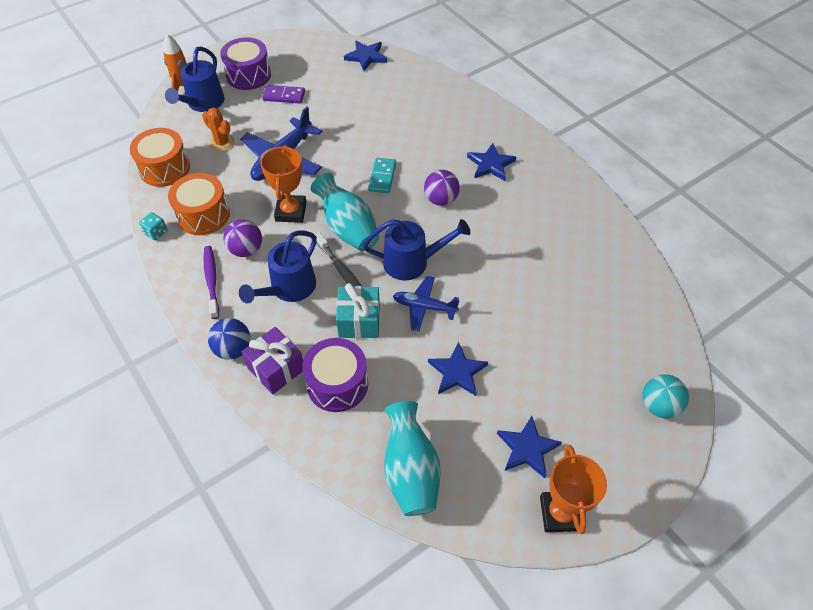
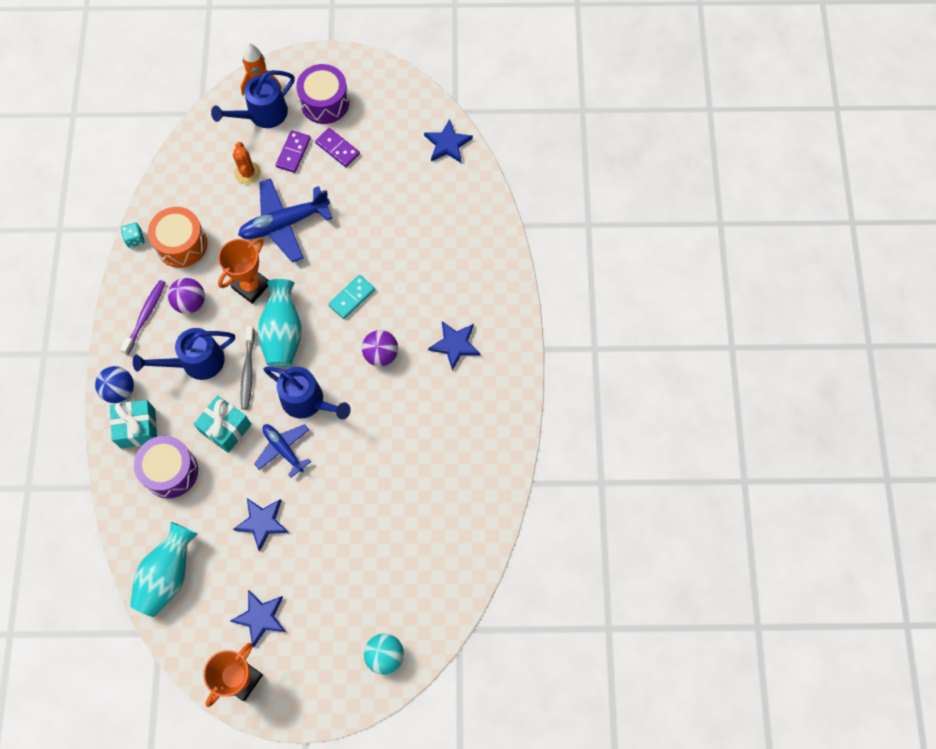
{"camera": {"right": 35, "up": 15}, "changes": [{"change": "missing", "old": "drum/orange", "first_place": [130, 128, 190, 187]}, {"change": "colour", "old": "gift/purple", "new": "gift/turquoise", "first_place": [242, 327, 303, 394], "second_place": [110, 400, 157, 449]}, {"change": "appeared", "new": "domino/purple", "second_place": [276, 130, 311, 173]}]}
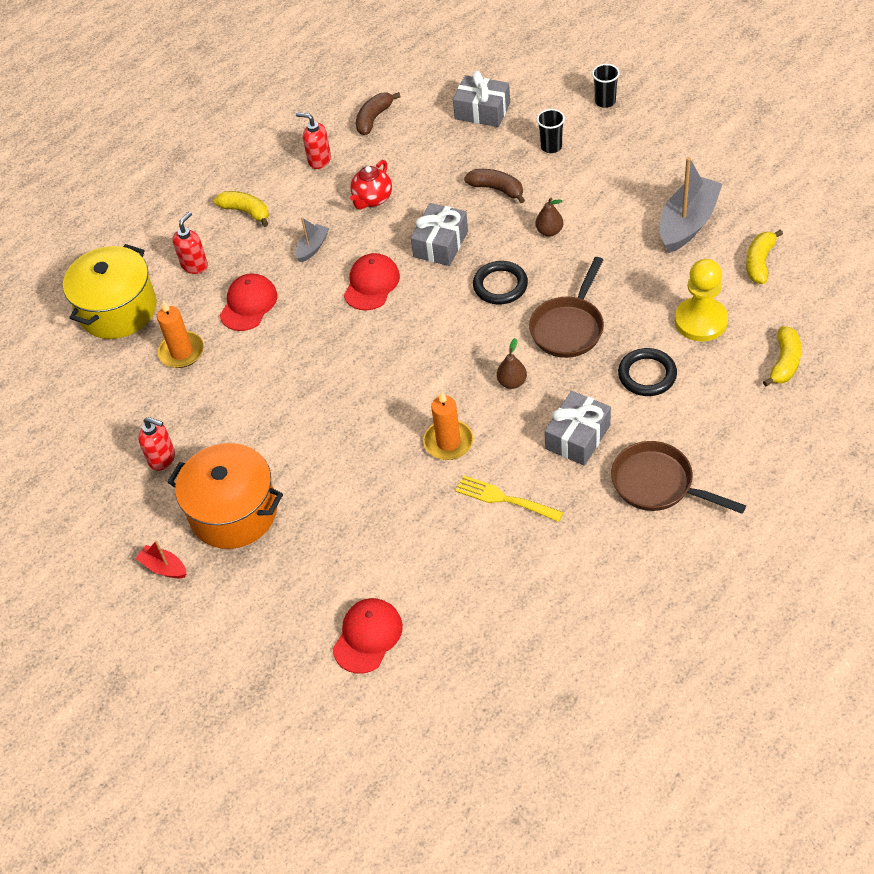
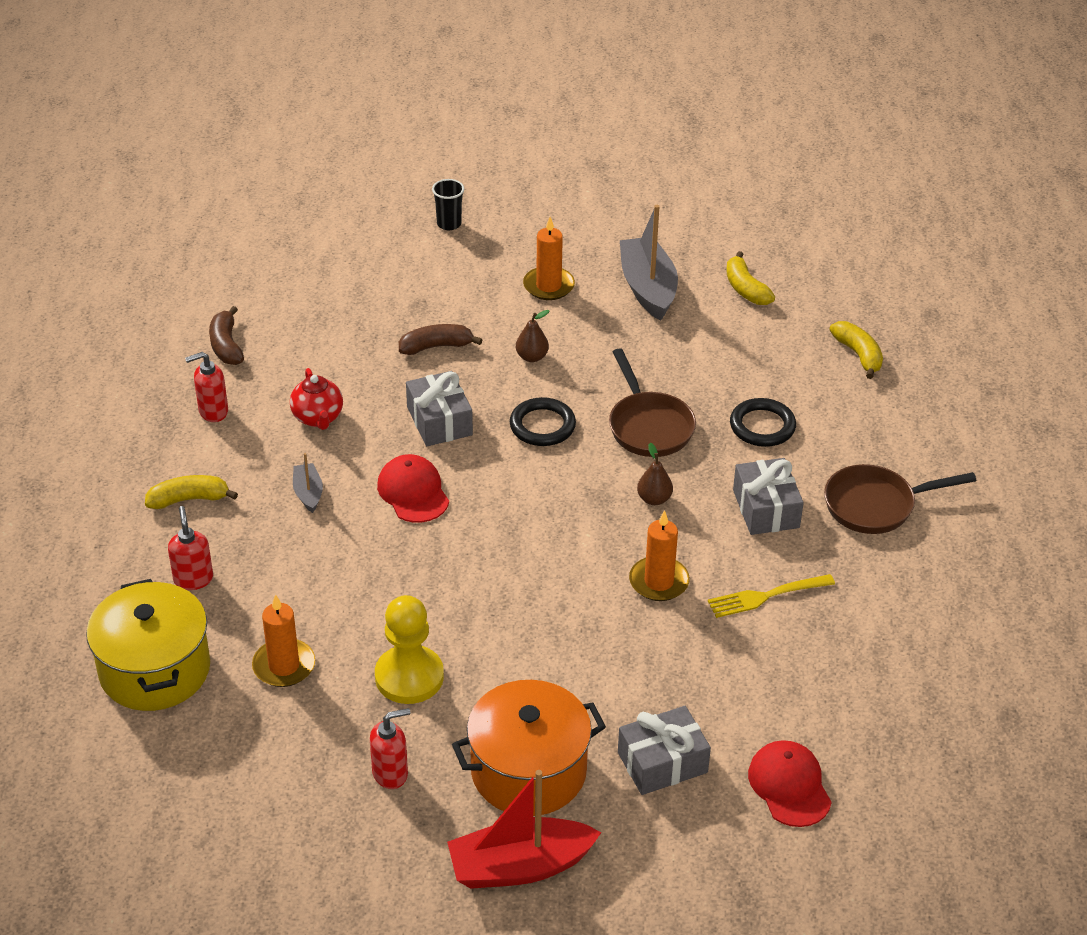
{"camera": {"right": -50, "up": -10}, "changes": [{"change": "size", "old": "boat/red", "first_place": [135, 540, 187, 578], "second_place": [447, 770, 602, 889], "factor": 2.02}, {"change": "missing", "old": "cap/red", "first_place": [220, 273, 277, 331]}, {"change": "relocated", "old": "gift/grey", "first_place": [453, 71, 510, 127], "second_place": [618, 706, 711, 795]}, {"change": "missing", "old": "cup/black", "first_place": [537, 109, 565, 153]}, {"change": "relocated", "old": "pawn/yellow", "first_place": [675, 259, 728, 342], "second_place": [375, 595, 444, 704]}, {"change": "appeared", "new": "candle/orange", "second_place": [523, 217, 575, 300]}]}
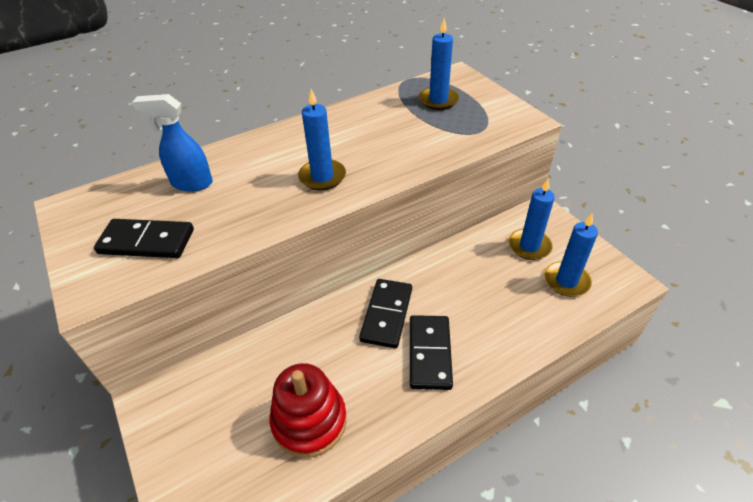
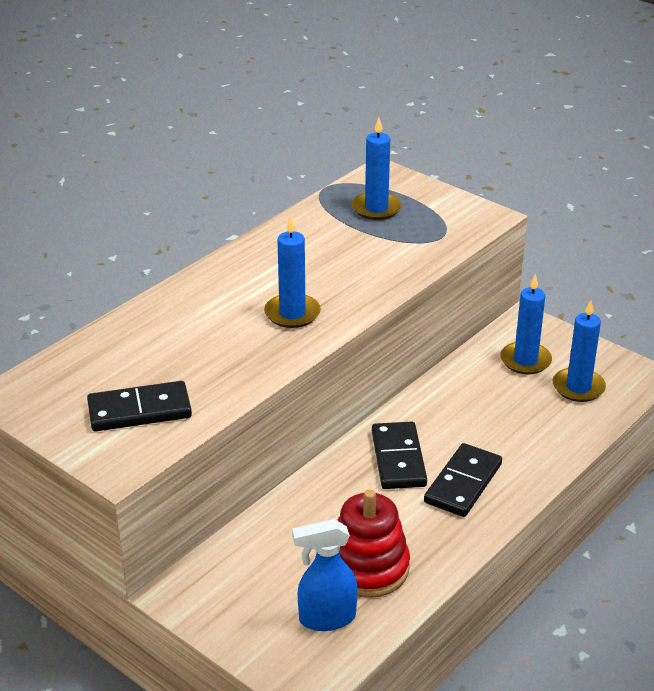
{"camera": {"right": -20, "up": -10}, "changes": [{"change": "relocated", "old": "spray bottle/blue", "first_place": [132, 94, 213, 192], "second_place": [292, 519, 358, 631]}, {"change": "spun", "old": "domino/black", "first_place": [410, 315, 453, 390], "second_place": [424, 443, 502, 517], "degrees": 45}]}
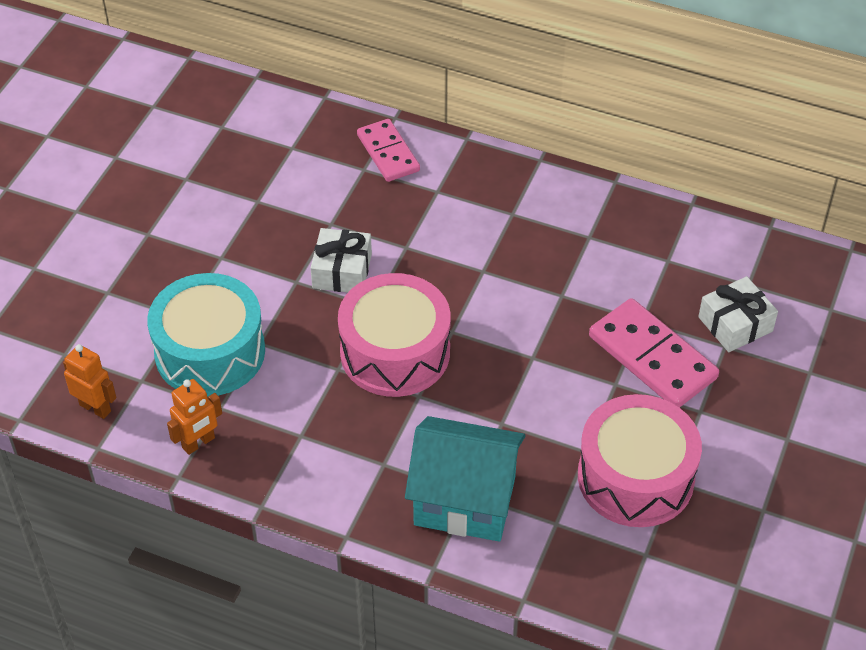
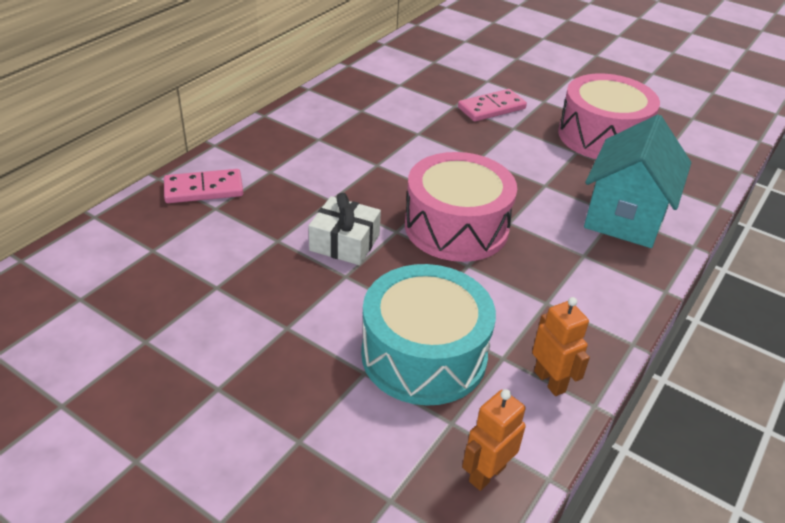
{"camera": {"right": -80, "up": -10}, "changes": [{"change": "size", "old": "domino/pink", "first_place": [589, 298, 719, 408], "second_place": [458, 89, 527, 122], "factor": 0.66}, {"change": "missing", "old": "gift/white", "first_place": [698, 276, 778, 352]}]}
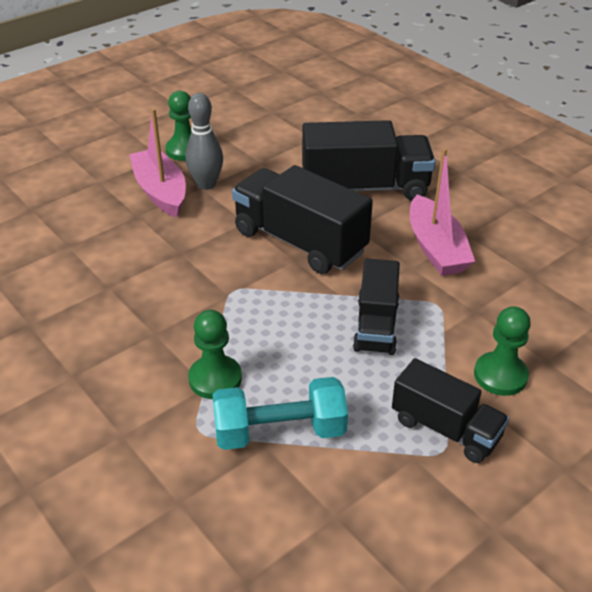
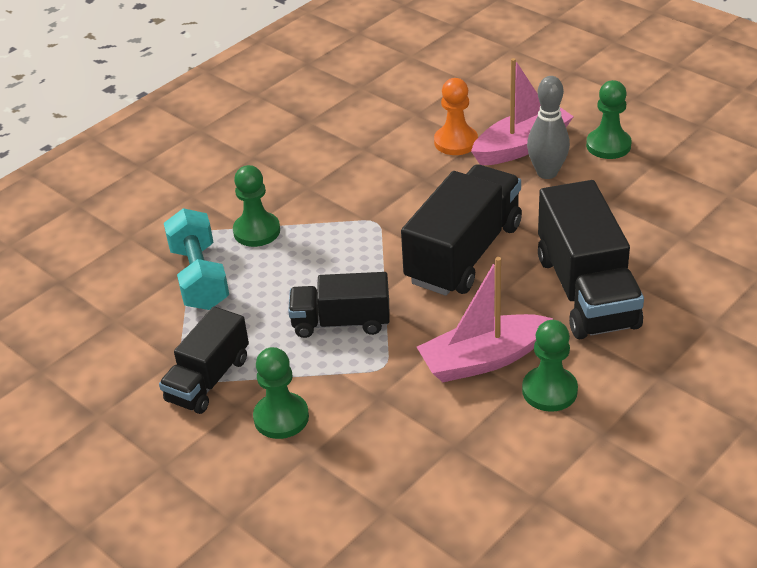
{"camera": {"right": 85, "up": 0}, "changes": [{"change": "appeared", "new": "pawn/orange", "second_place": [434, 78, 478, 155]}, {"change": "appeared", "new": "pawn/green", "second_place": [522, 320, 578, 412]}]}
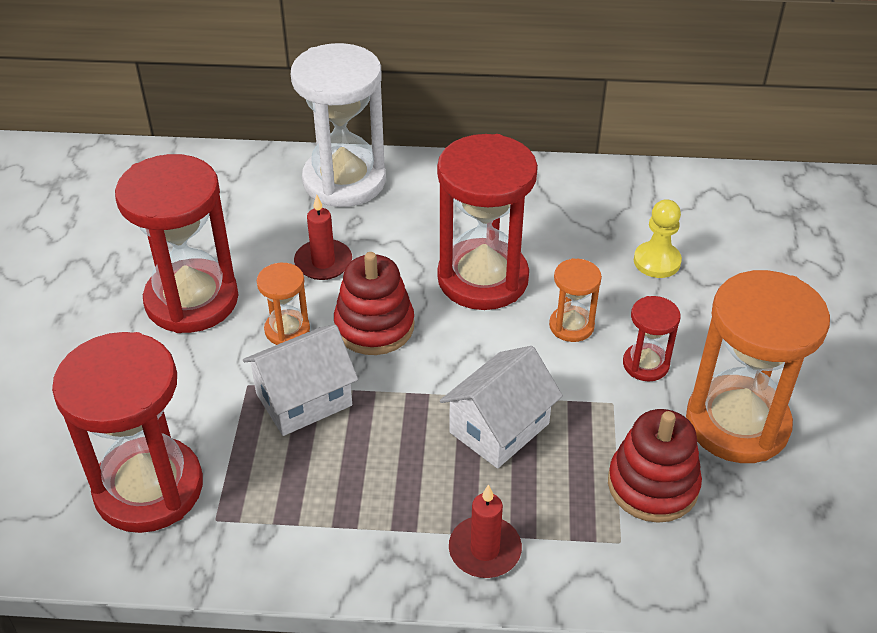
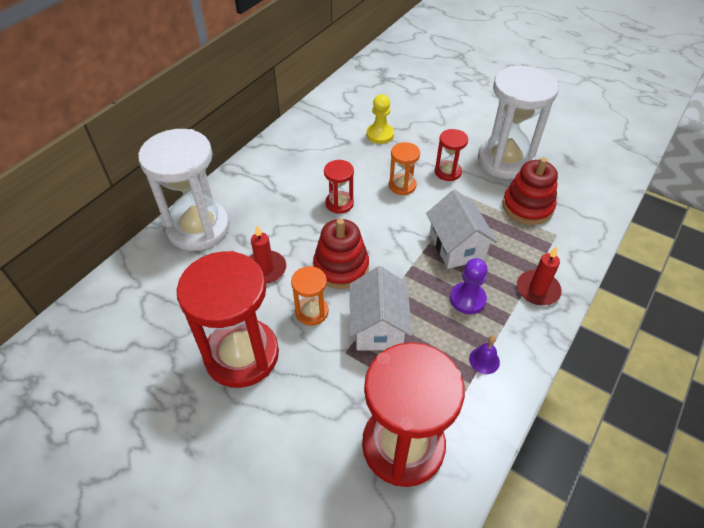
{"camera": {"right": -60, "up": 5}, "changes": [{"change": "size", "old": "hourglass/red", "first_place": [437, 134, 538, 310], "second_place": [324, 160, 354, 214], "factor": 0.47}, {"change": "colour", "old": "hourglass/orange", "new": "hourglass/white", "first_place": [686, 270, 830, 463], "second_place": [478, 66, 559, 179]}, {"change": "appeared", "new": "pawn/purple", "second_place": [450, 258, 488, 314]}, {"change": "appeared", "new": "bell/purple", "second_place": [469, 335, 500, 374]}]}
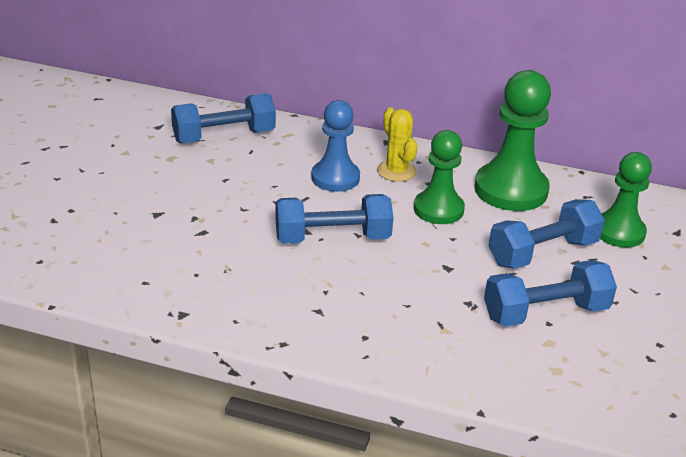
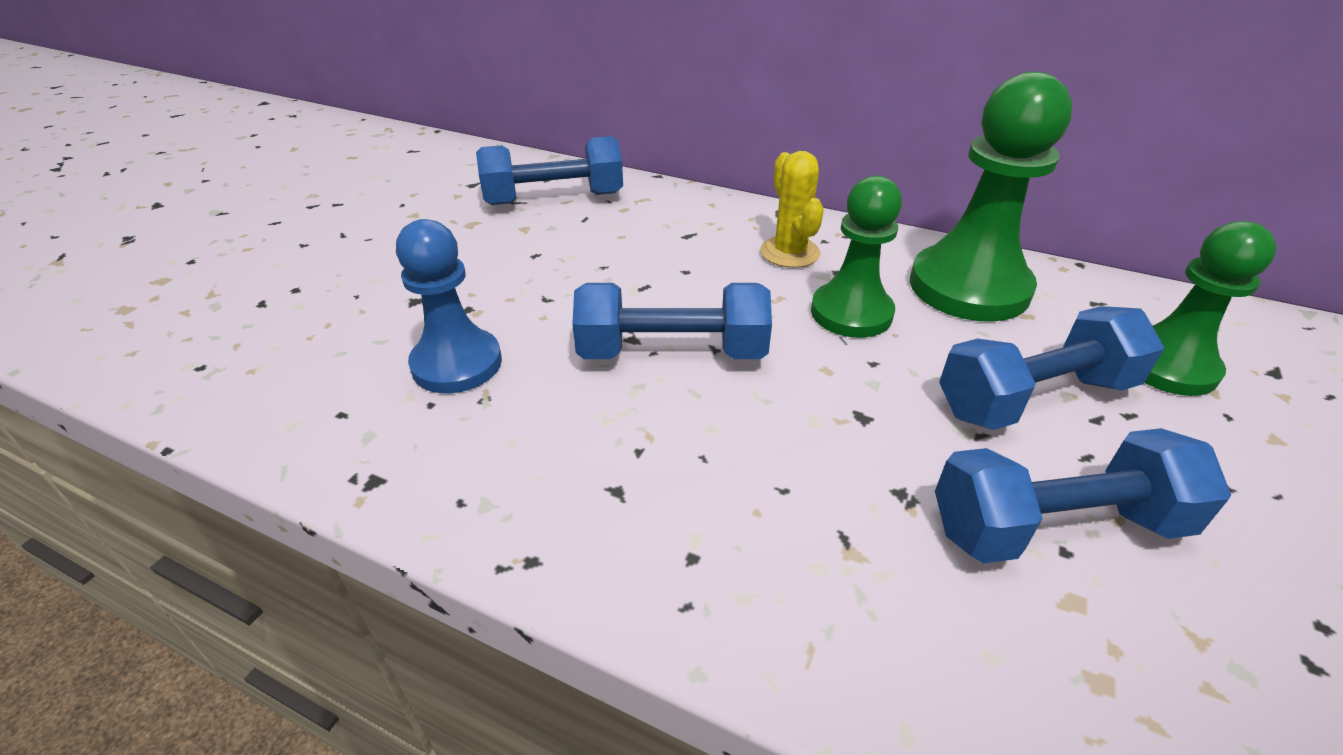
{"camera": {"right": 10, "up": 5}, "changes": [{"change": "relocated", "old": "pawn/blue", "first_place": [311, 100, 360, 192], "second_place": [396, 219, 502, 393]}]}
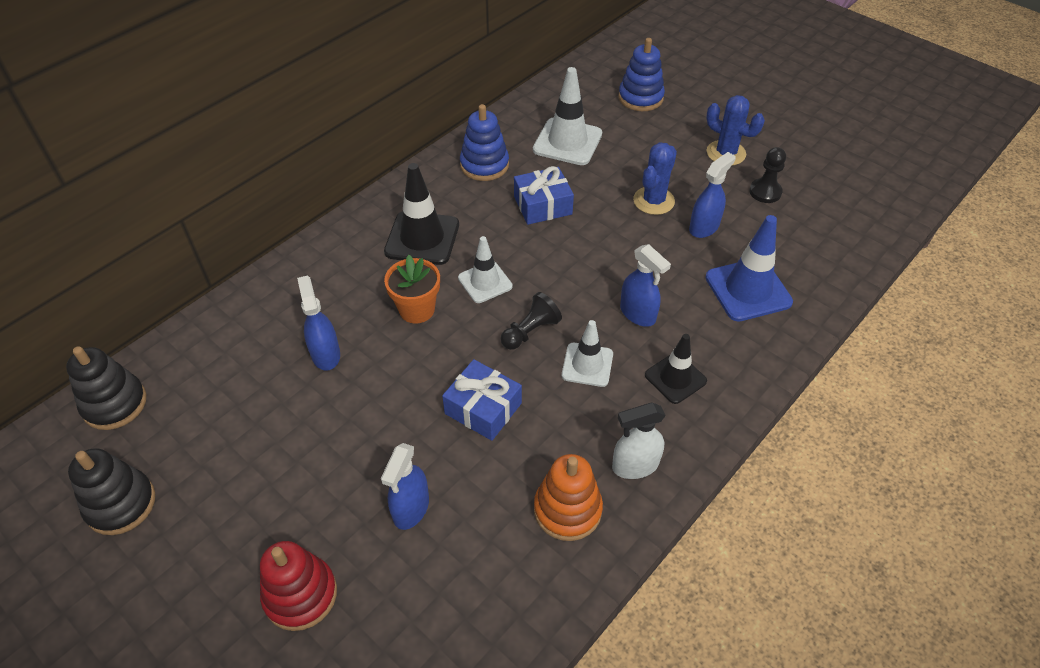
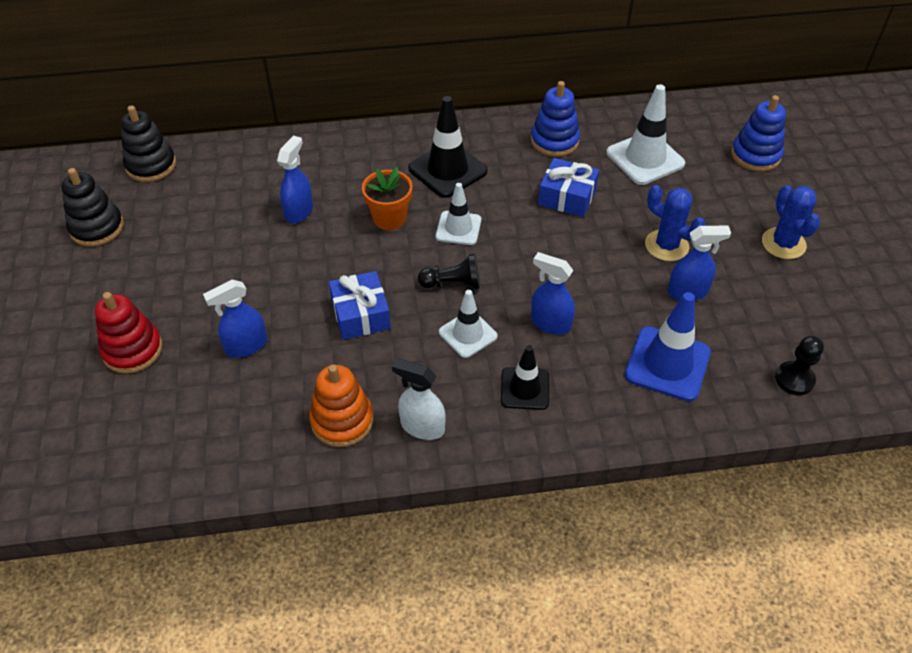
{"camera": {"right": 40, "up": 0}, "changes": [{"change": "spun", "old": "spray bottle/blue", "first_place": [620, 244, 671, 327], "second_place": [531, 252, 575, 335], "degrees": 120}, {"change": "spun", "old": "cactus/blue", "first_place": [633, 142, 677, 215], "second_place": [645, 185, 706, 261], "degrees": 60}, {"change": "relocated", "old": "pawn/black", "first_place": [749, 147, 786, 203], "second_place": [775, 336, 824, 395]}]}
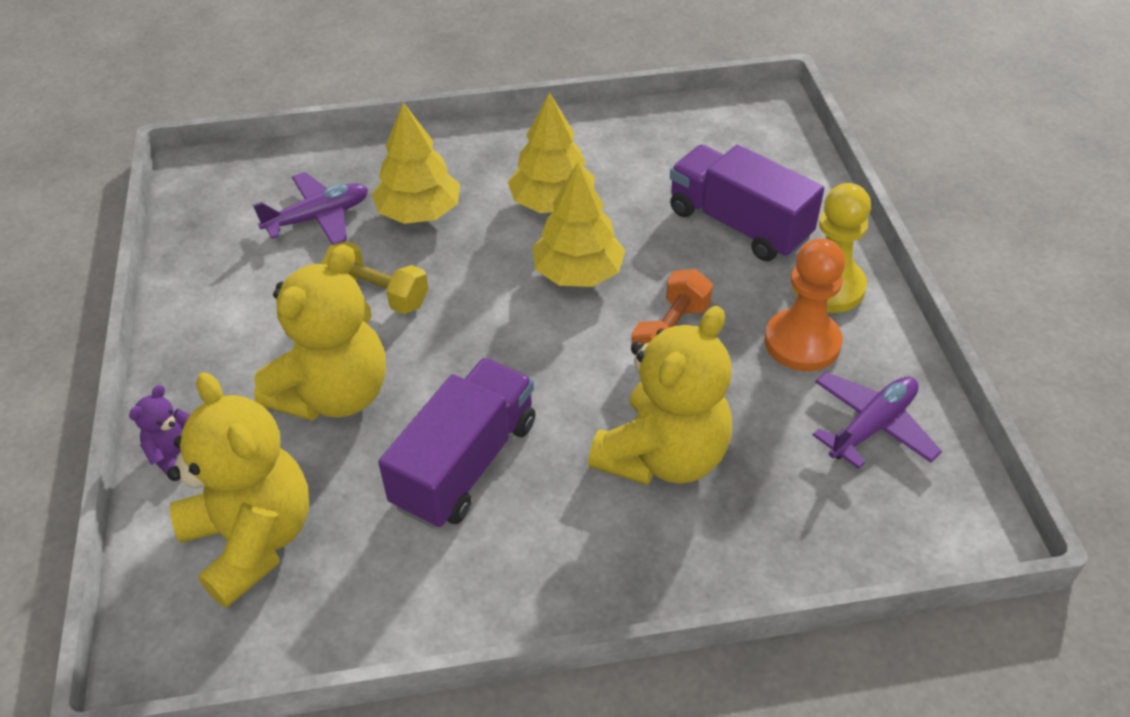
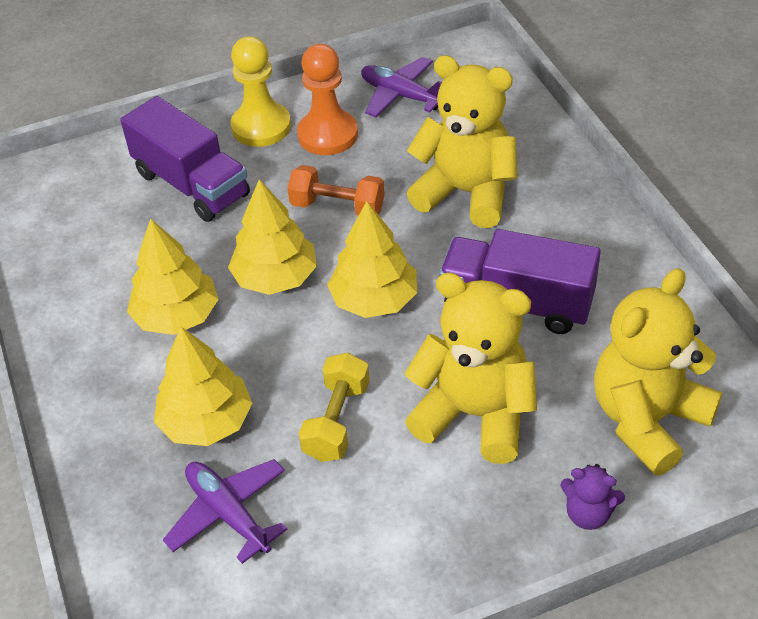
{"camera": {"right": -100, "up": 0}, "changes": [{"change": "spun", "old": "truck/purple", "first_place": [670, 145, 824, 261], "second_place": [120, 96, 250, 222], "degrees": -75}, {"change": "appeared", "new": "tree/yellow", "second_place": [327, 201, 417, 318]}]}
